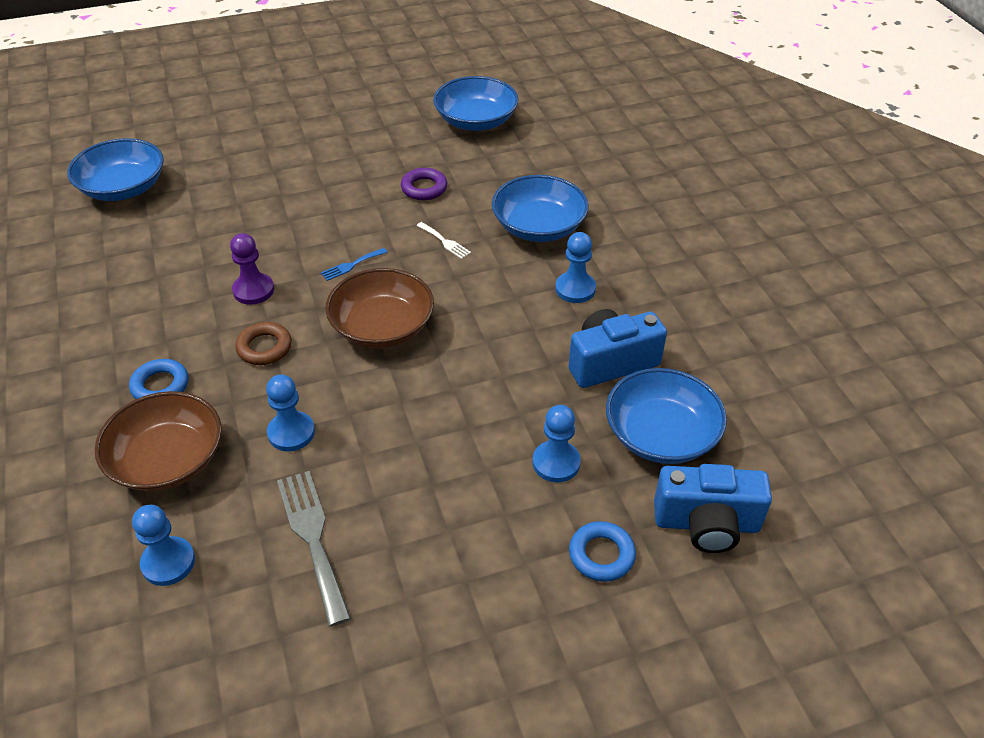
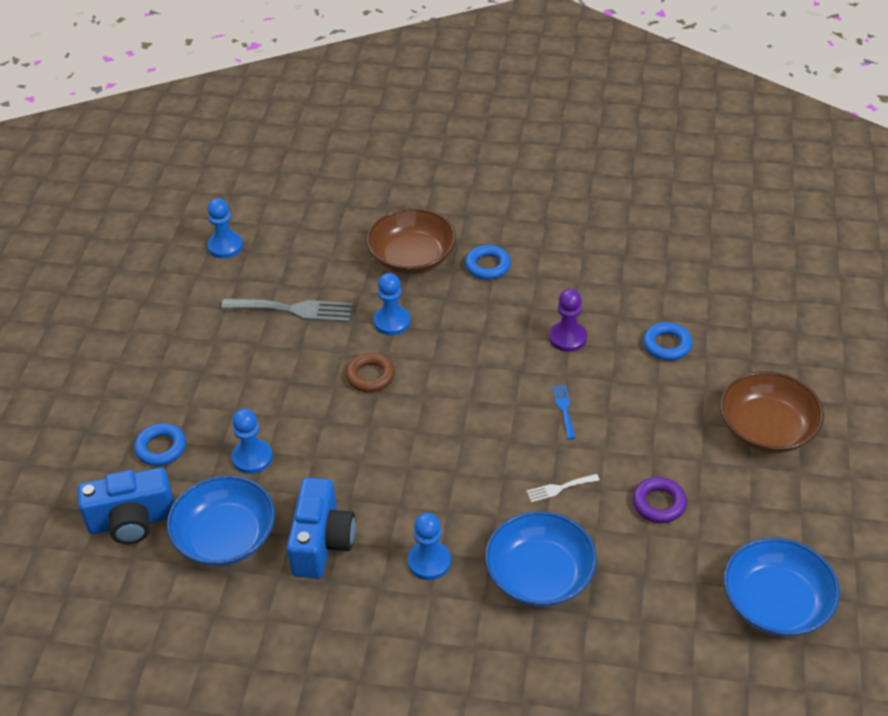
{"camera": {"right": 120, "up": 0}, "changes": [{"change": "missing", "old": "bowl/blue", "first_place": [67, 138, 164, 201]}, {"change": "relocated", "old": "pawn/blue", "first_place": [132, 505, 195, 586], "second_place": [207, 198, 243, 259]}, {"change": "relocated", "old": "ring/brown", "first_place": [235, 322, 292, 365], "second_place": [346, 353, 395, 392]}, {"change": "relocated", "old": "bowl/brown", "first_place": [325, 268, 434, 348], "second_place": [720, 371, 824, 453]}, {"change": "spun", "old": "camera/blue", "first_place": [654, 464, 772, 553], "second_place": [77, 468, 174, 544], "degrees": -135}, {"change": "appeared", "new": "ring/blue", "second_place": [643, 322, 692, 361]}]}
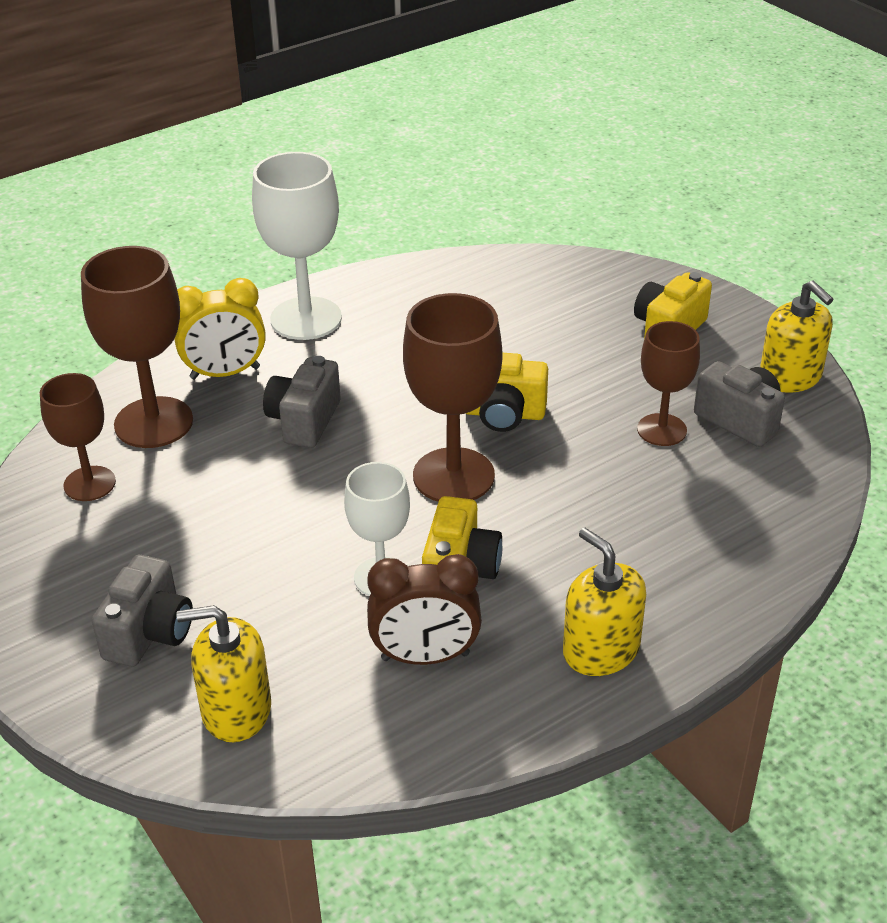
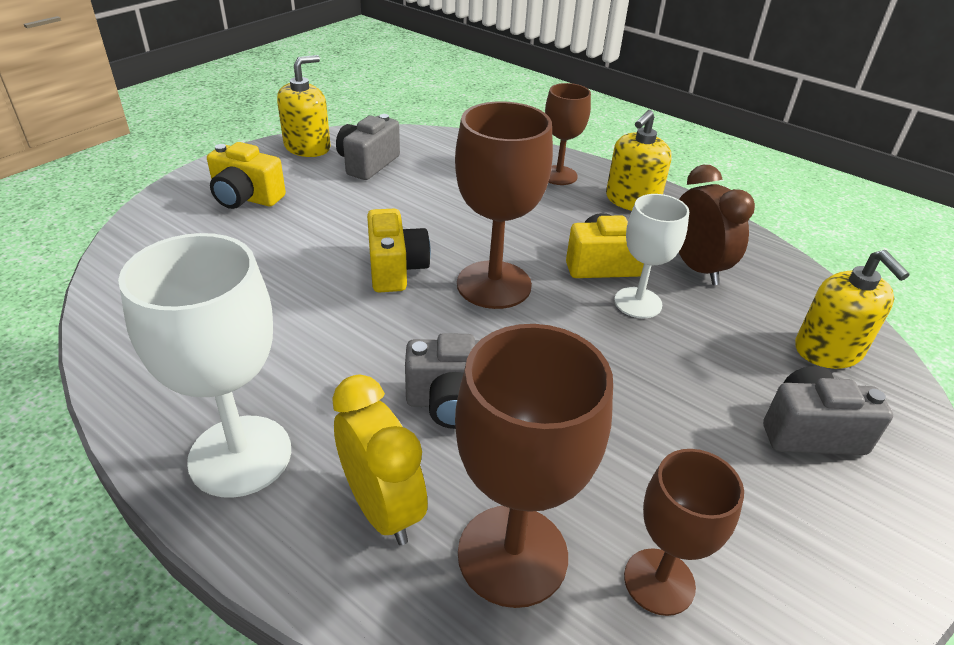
{"camera": {"right": -110, "up": 0}, "changes": [{"change": "relocated", "old": "goblet/brown", "first_place": [637, 321, 700, 446], "second_place": [545, 83, 591, 185]}]}
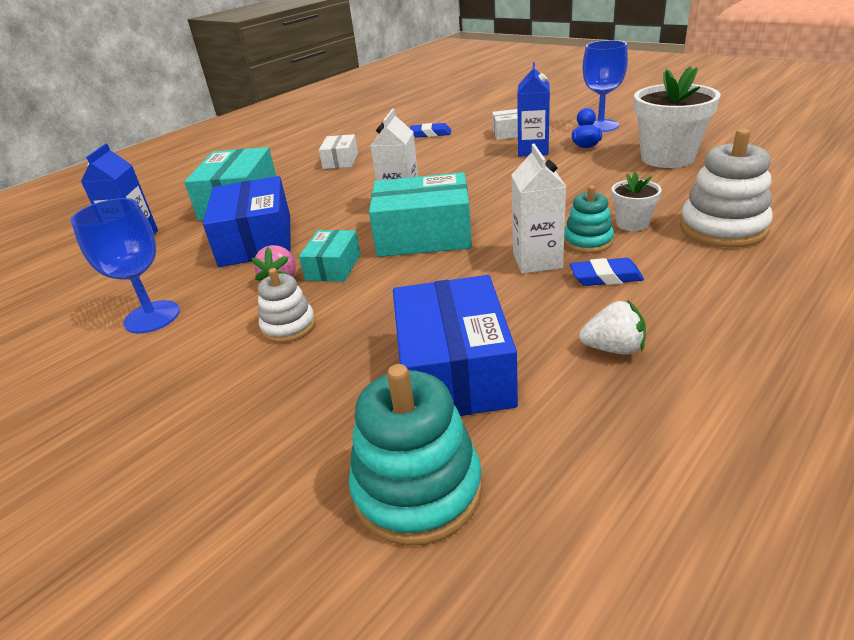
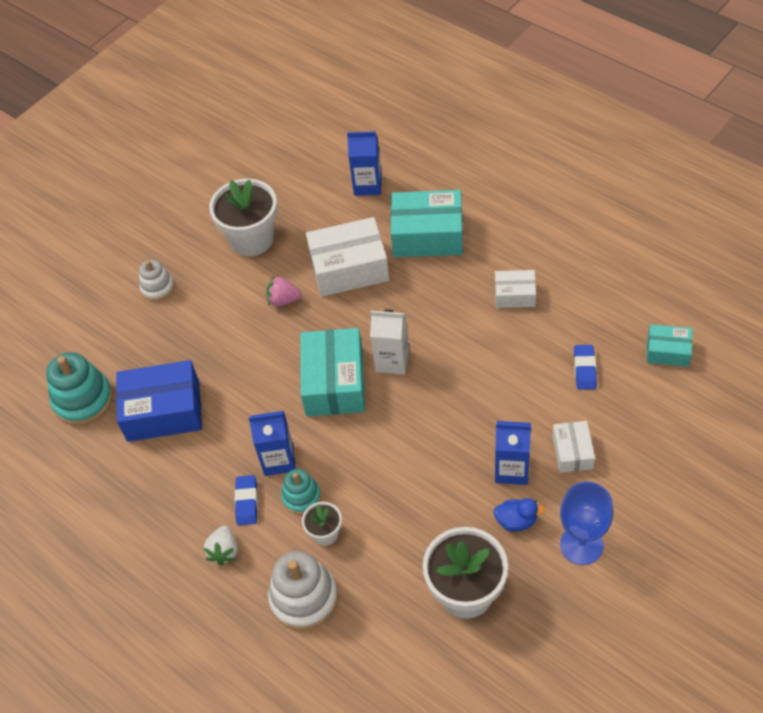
{"camera": {"right": 90, "up": 20}, "changes": [{"change": "exchanged", "old": "goblet/blue", "new": "flower pot/white", "first_place": [71, 198, 180, 334], "second_place": [209, 179, 277, 256]}, {"change": "colour", "old": "box/blue", "new": "box/white", "first_place": [203, 176, 290, 267], "second_place": [306, 217, 389, 297]}, {"change": "relocated", "old": "stacking toy/white", "first_place": [258, 268, 316, 343], "second_place": [139, 259, 175, 301]}, {"change": "relocated", "old": "box/turquoise", "first_place": [299, 230, 360, 282], "second_place": [647, 325, 692, 367]}, {"change": "colour", "old": "carton/white", "new": "carton/blue", "first_place": [512, 144, 566, 274], "second_place": [249, 411, 296, 476]}, {"change": "relocated", "old": "strawberry/white", "first_place": [579, 300, 646, 355], "second_place": [203, 526, 238, 565]}]}
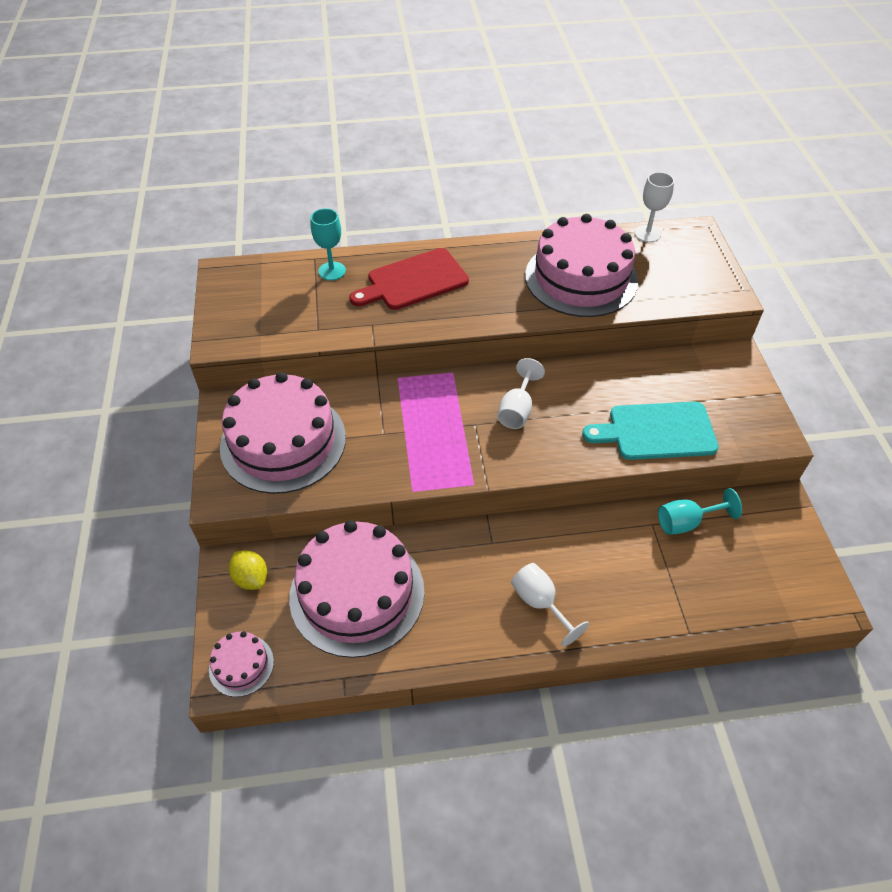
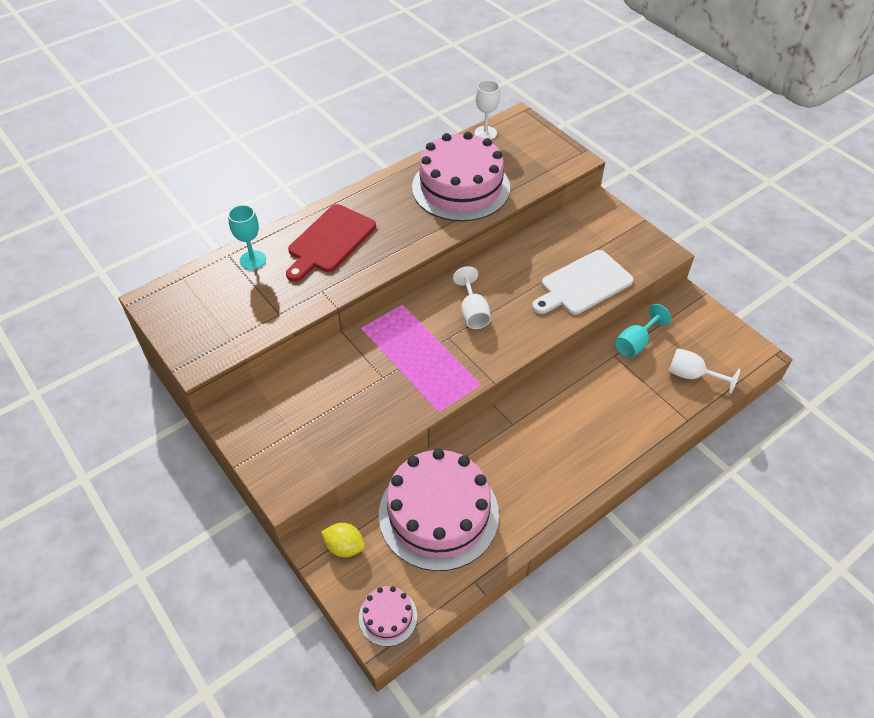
{"camera": {"right": -30, "up": 0}, "changes": [{"change": "missing", "old": "cake/pink", "first_place": [220, 372, 346, 494]}, {"change": "relocated", "old": "goblet/white", "first_place": [511, 563, 589, 647], "second_place": [669, 348, 740, 394]}, {"change": "colour", "old": "cutting board/turquoise", "new": "cutting board/white", "first_place": [582, 402, 719, 460], "second_place": [532, 250, 634, 315]}]}
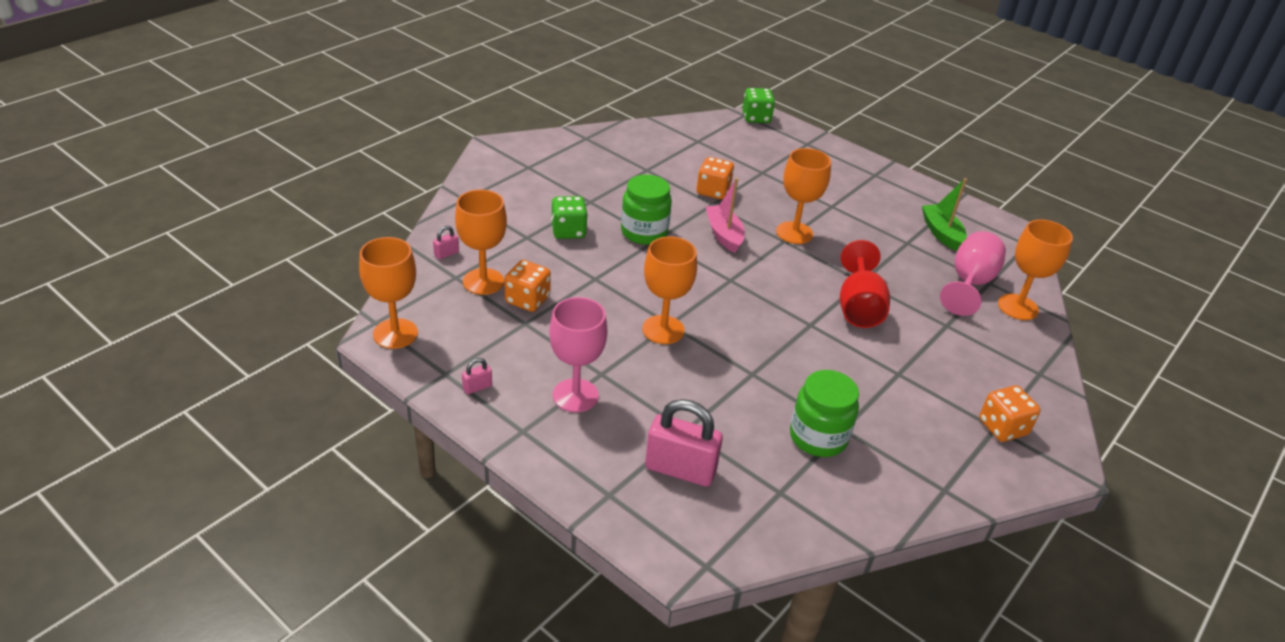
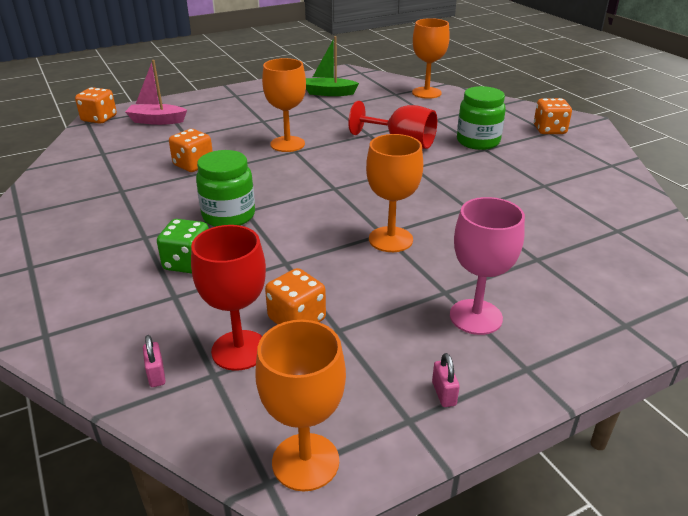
{"camera": {"right": -65, "up": -5}, "changes": [{"change": "colour", "old": "goblet/orange", "new": "goblet/red", "first_place": [455, 190, 507, 295], "second_place": [191, 225, 266, 371]}, {"change": "missing", "old": "padlock/pink", "first_place": [645, 399, 723, 487]}, {"change": "relocated", "old": "boat/pink", "first_place": [706, 178, 745, 253], "second_place": [125, 60, 187, 125]}, {"change": "colour", "old": "dice/green", "new": "dice/orange", "first_place": [742, 88, 775, 123], "second_place": [75, 87, 117, 124]}, {"change": "relocated", "old": "jar/green", "first_place": [790, 370, 859, 457], "second_place": [457, 86, 506, 150]}, {"change": "missing", "old": "goblet/pink", "first_place": [940, 231, 1006, 316]}]}
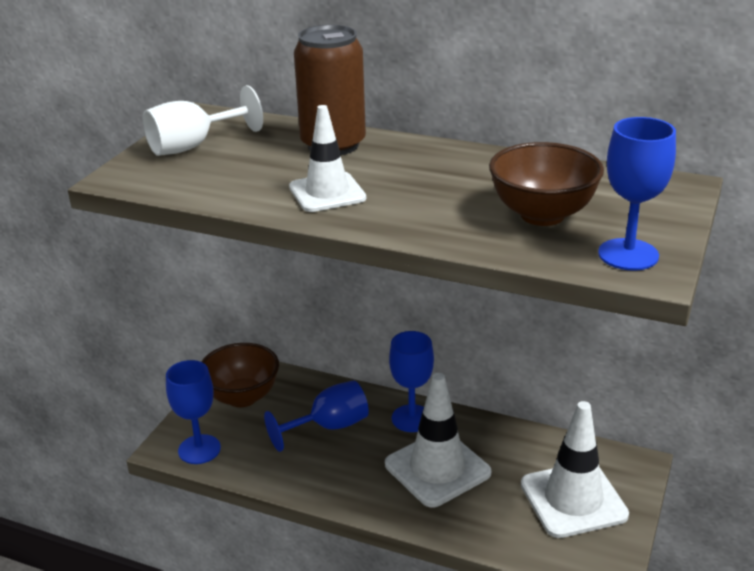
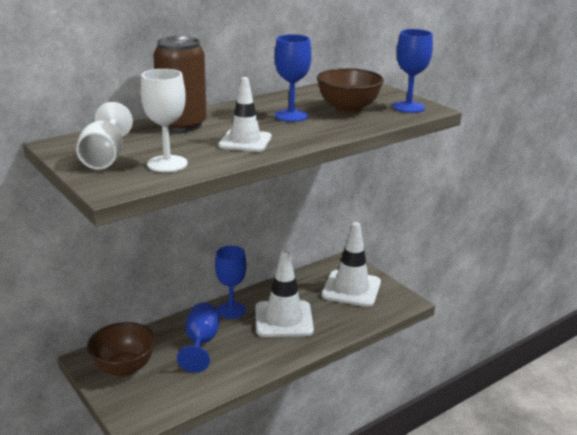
{"camera": {"right": -60, "up": -5}, "changes": [{"change": "relocated", "old": "goblet/blue", "first_place": [166, 360, 221, 464], "second_place": [275, 34, 312, 122]}, {"change": "appeared", "new": "goblet/white", "second_place": [141, 69, 188, 172]}]}
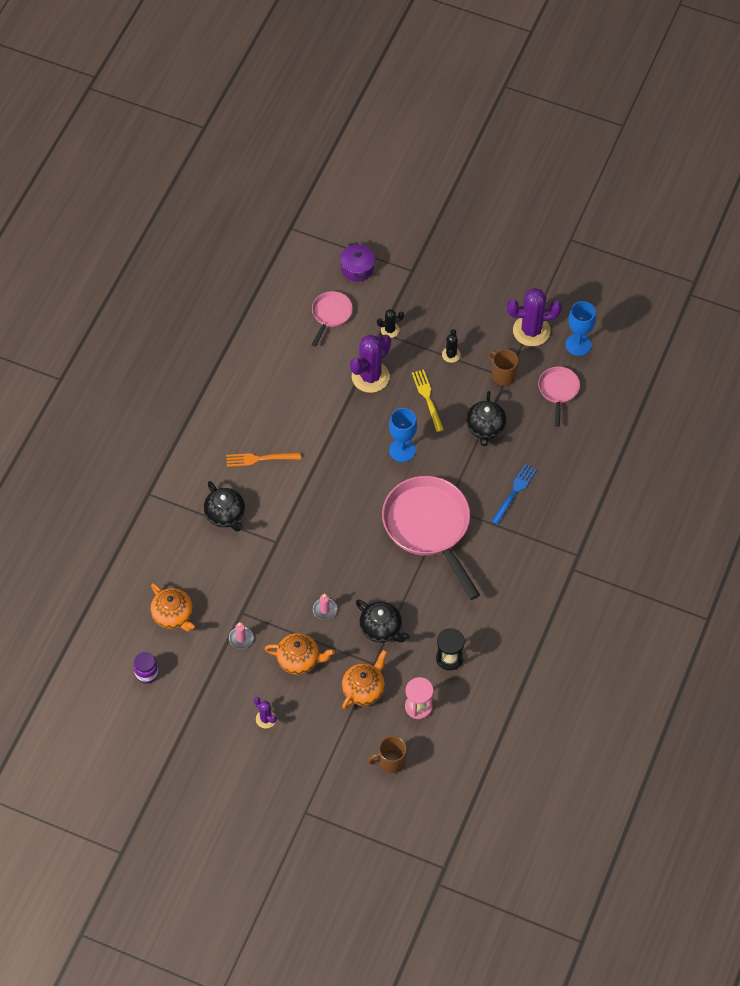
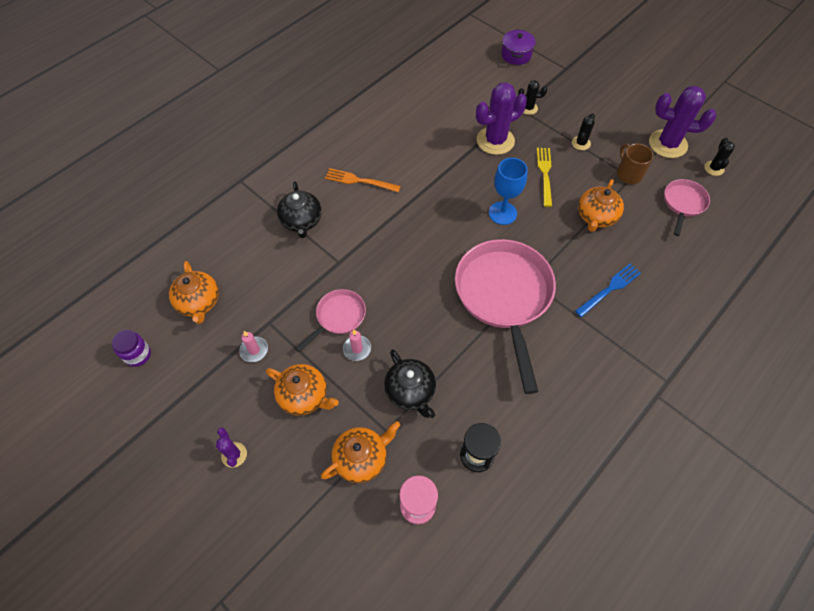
{"camera": {"right": 20, "up": 0}, "changes": [{"change": "relocated", "old": "pan/pink", "first_place": [312, 291, 353, 347], "second_place": [295, 289, 366, 352]}, {"change": "missing", "old": "mug/brown", "first_place": [368, 736, 407, 773]}, {"change": "colour", "old": "teapot/black", "new": "teapot/orange", "first_place": [466, 391, 507, 446], "second_place": [578, 179, 624, 232]}, {"change": "exchanged", "old": "goblet/blue", "new": "cactus/black", "first_place": [566, 301, 596, 356], "second_place": [704, 138, 735, 176]}]}
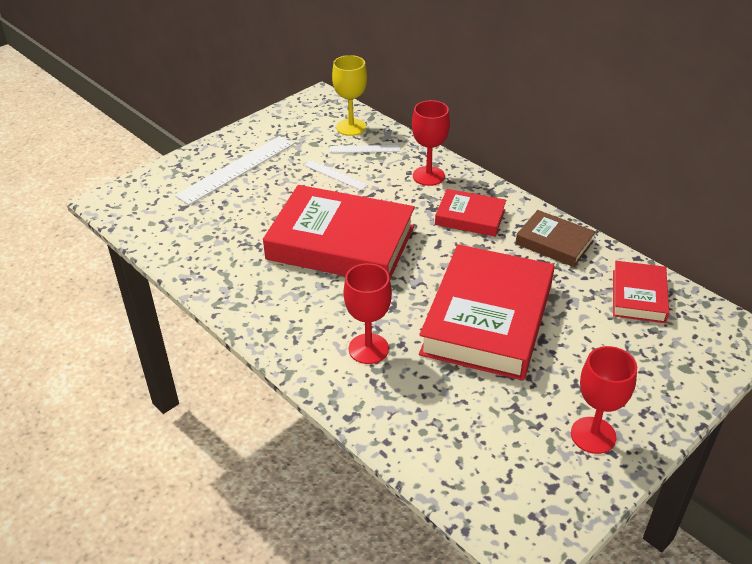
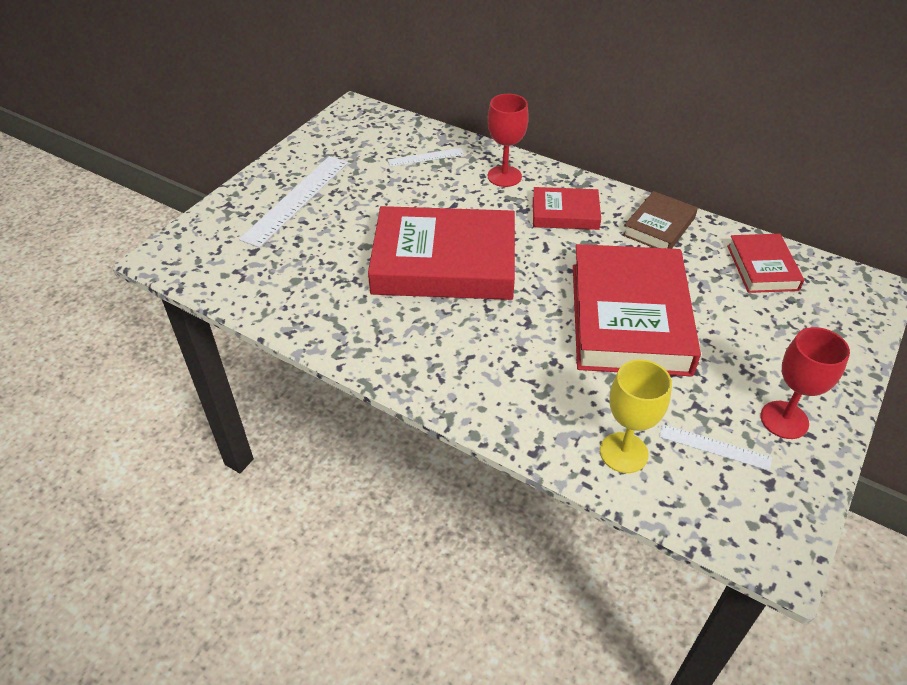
{"camera": {"right": -15, "up": 5}, "changes": [{"change": "relocated", "old": "ruler/white", "first_place": [304, 160, 368, 191], "second_place": [659, 424, 772, 471]}, {"change": "relocated", "old": "goblet/yellow", "first_place": [332, 55, 367, 136], "second_place": [600, 359, 672, 473]}, {"change": "missing", "old": "goblet/red", "first_place": [343, 263, 392, 364]}, {"change": "spun", "old": "book/brown", "first_place": [515, 210, 596, 267], "second_place": [623, 191, 698, 249], "degrees": -75}]}
